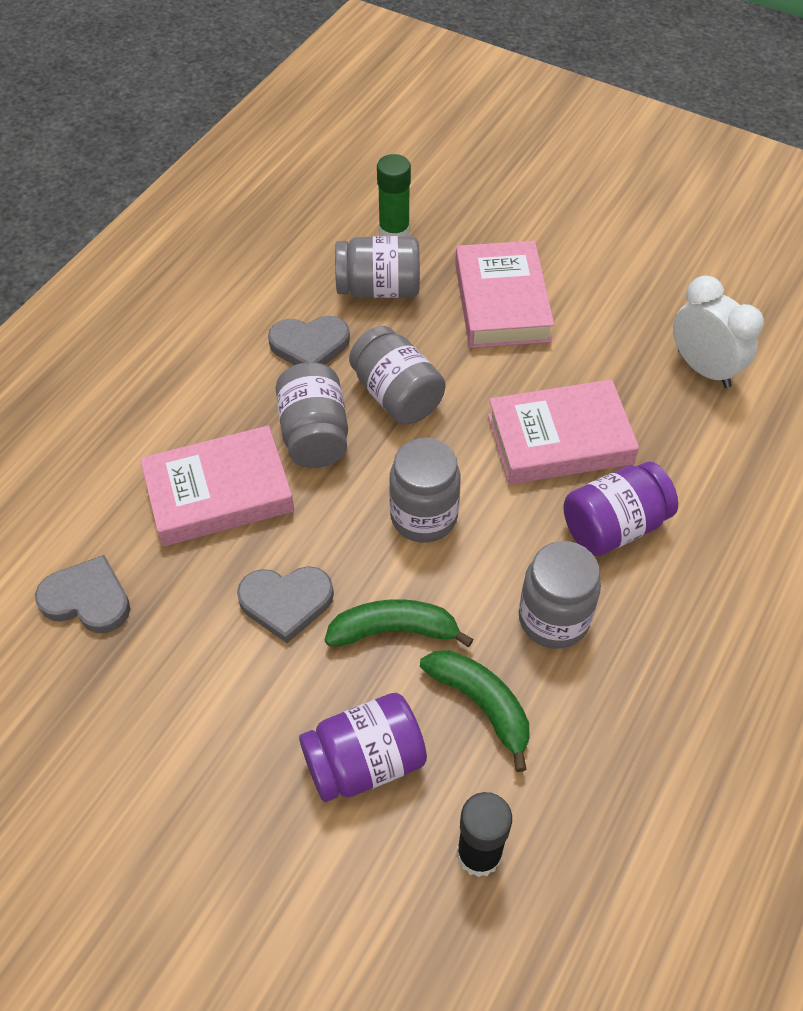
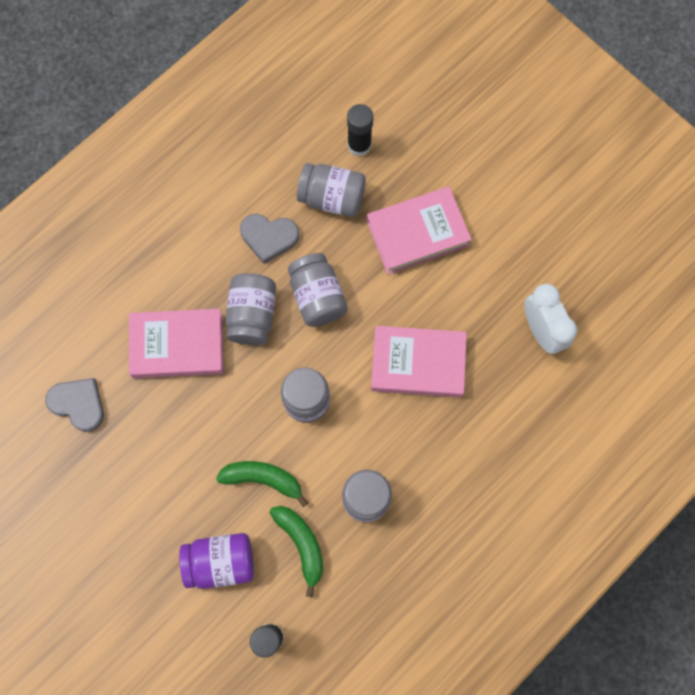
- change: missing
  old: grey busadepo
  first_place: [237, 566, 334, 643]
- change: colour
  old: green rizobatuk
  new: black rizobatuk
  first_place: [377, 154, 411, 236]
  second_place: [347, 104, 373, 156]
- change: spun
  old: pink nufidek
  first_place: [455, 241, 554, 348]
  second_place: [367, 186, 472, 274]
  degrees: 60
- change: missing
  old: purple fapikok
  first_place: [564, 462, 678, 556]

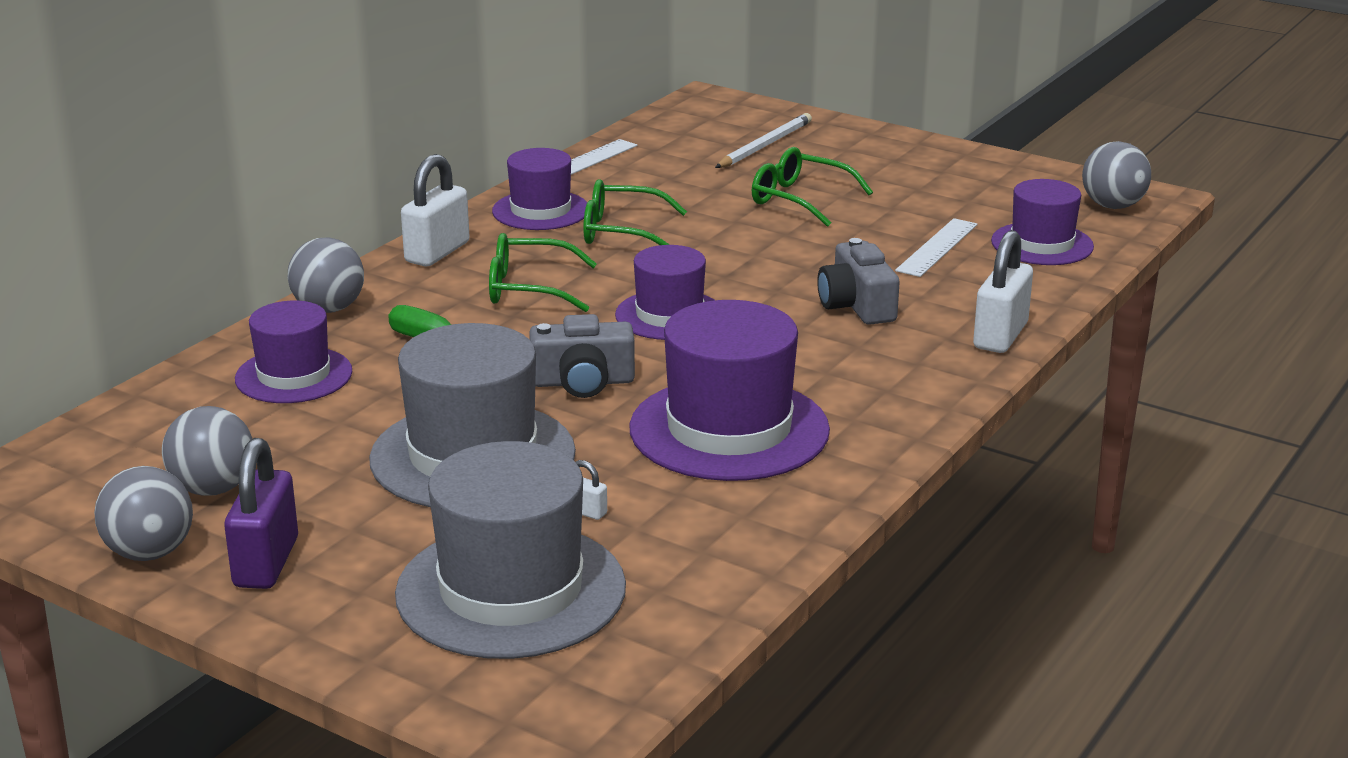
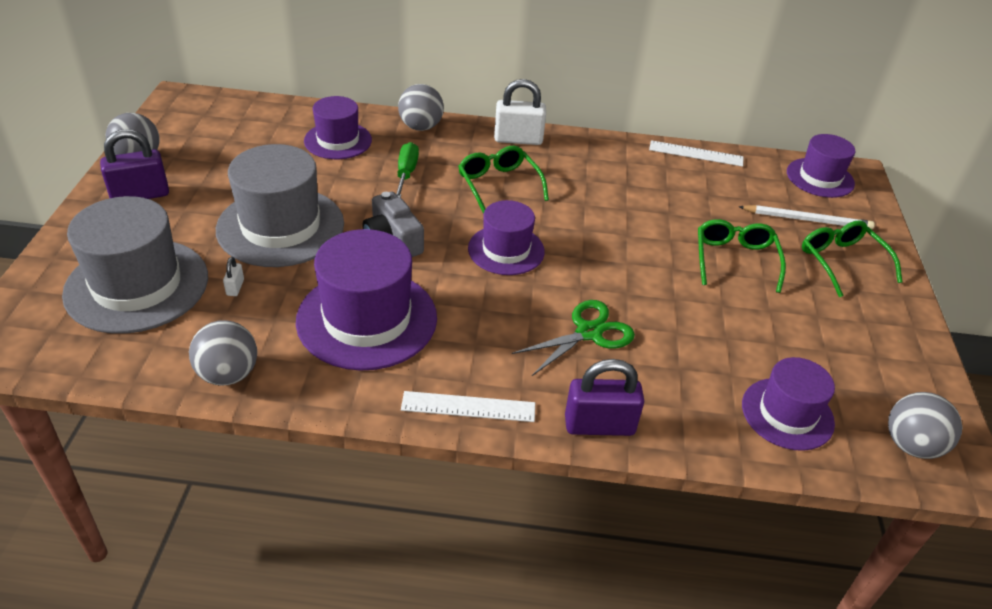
- change: relocated
  old: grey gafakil
  first_place: [162, 406, 252, 496]
  second_place: [189, 320, 257, 386]
- change: relocated
  old: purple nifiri
  first_place: [492, 148, 587, 230]
  second_place: [787, 134, 855, 198]
- change: relocated
  old: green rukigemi
  first_place: [583, 179, 687, 245]
  second_place: [802, 220, 902, 297]
- change: exchanged
  old: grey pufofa
  new: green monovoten
  first_place: [817, 238, 900, 325]
  second_place: [512, 300, 635, 376]
- change: relocated
  old: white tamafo
  first_place: [895, 218, 978, 277]
  second_place: [401, 391, 535, 422]
- change: colour
  old: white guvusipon
  new: purple guvusipon
  first_place: [973, 230, 1033, 353]
  second_place: [565, 359, 644, 436]

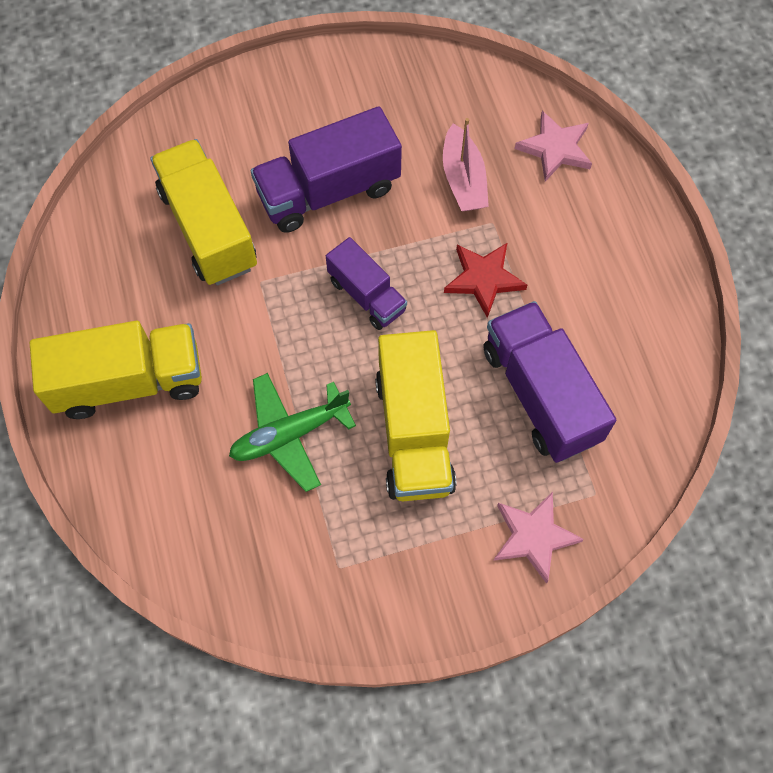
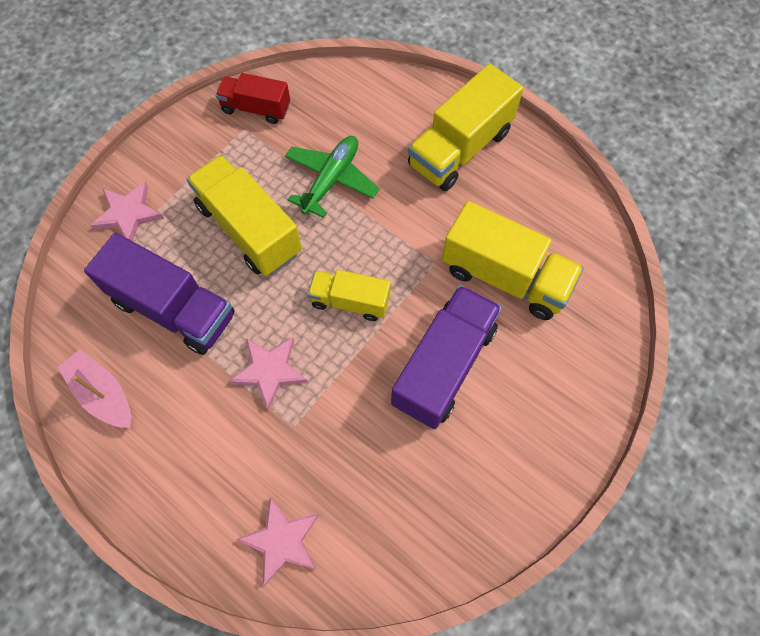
- change: colour
  old: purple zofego
  new: yellow zofego
  first_place: [326, 237, 407, 330]
  second_place: [308, 270, 391, 321]
- change: relocated
  old: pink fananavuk
  first_place: [443, 118, 489, 211]
  second_place: [57, 349, 131, 428]
- change: colour
  old: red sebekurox
  new: pink sebekurox
  first_place: [444, 242, 527, 318]
  second_place: [229, 337, 308, 410]
- change: appeared
  new: red zofego
  second_place: [216, 73, 290, 124]

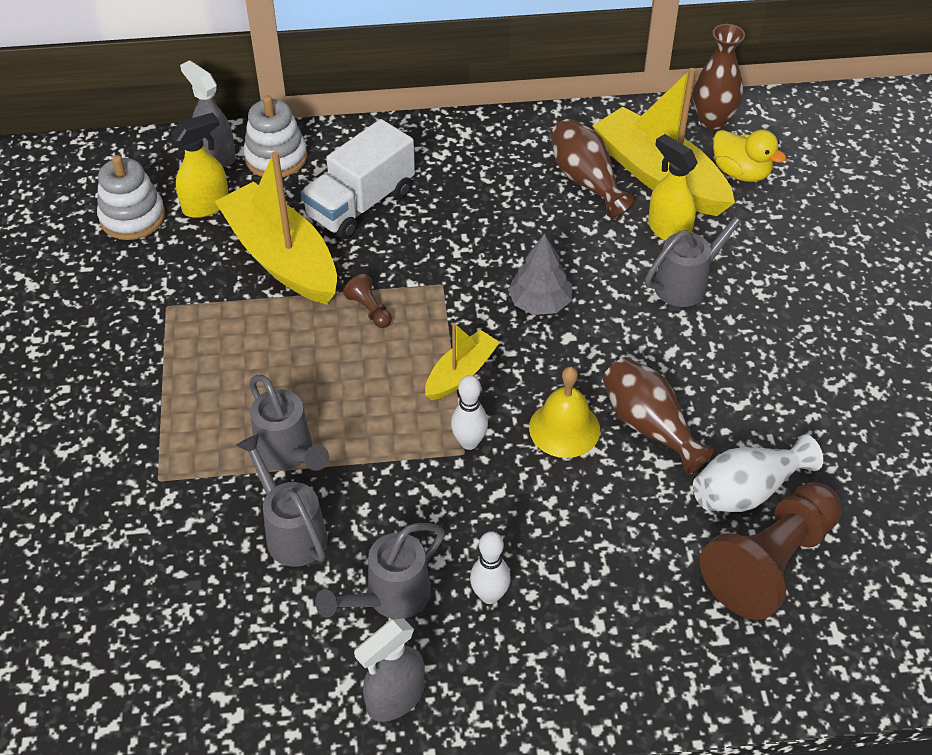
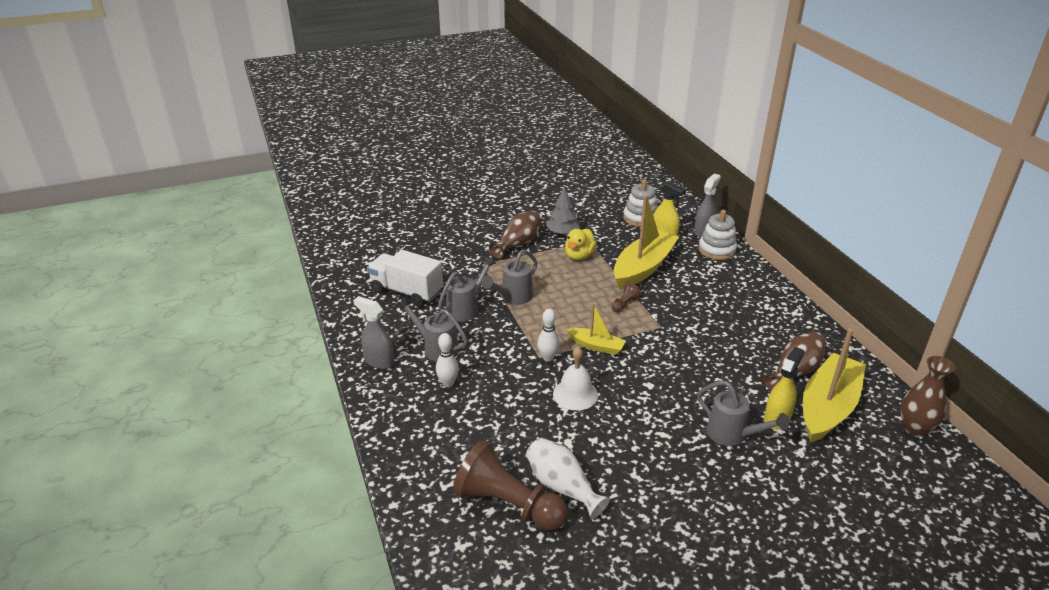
- change: relocated
  old: white zofego
  first_place: [300, 119, 415, 239]
  second_place: [367, 250, 443, 306]
- change: relocated
  old: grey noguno
  first_place: [508, 233, 572, 315]
  second_place: [546, 188, 580, 235]
- change: colour
  old: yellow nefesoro
  new: white nefesoro
  first_place: [529, 366, 600, 458]
  second_place: [553, 347, 598, 410]
- change: relocated
  old: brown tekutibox
  first_place: [603, 357, 715, 475]
  second_place: [489, 210, 542, 259]
- change: relocated
  old: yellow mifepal
  first_place: [713, 130, 786, 182]
  second_place: [565, 229, 597, 260]

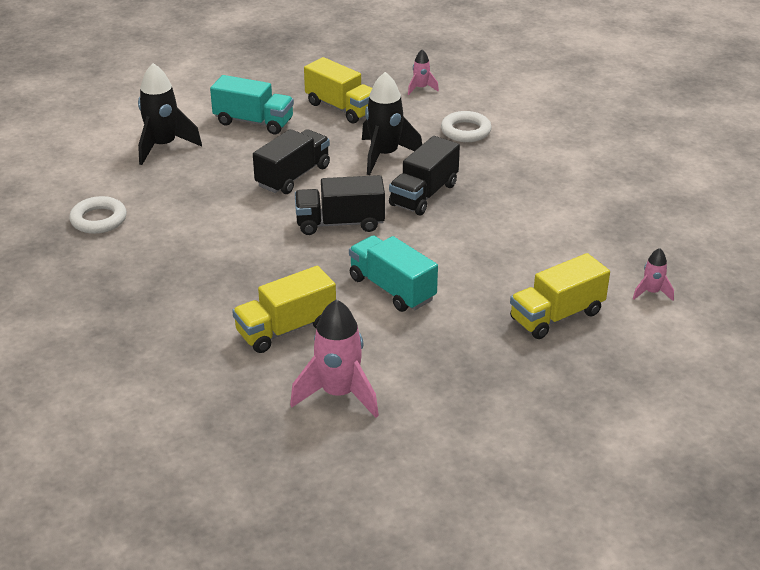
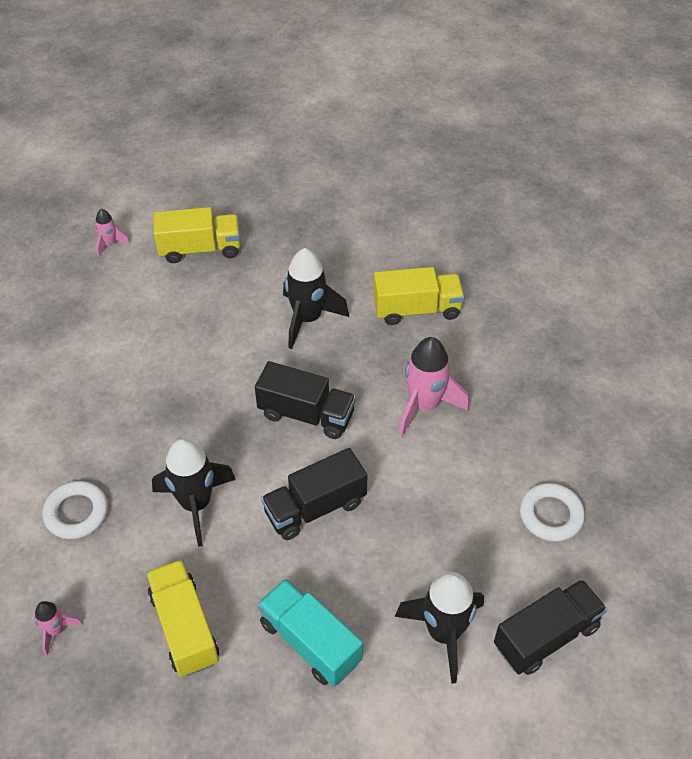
- change: relocated
  old: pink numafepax
  first_place: [290, 299, 379, 418]
  second_place: [399, 337, 469, 437]
- change: exchanged
  old: turquoise zofego
  new: black numafepax
  first_place: [349, 235, 438, 312]
  second_place: [283, 248, 349, 349]
- change: relocated
  old: black zofego
  first_place: [389, 136, 460, 215]
  second_place: [494, 579, 607, 675]

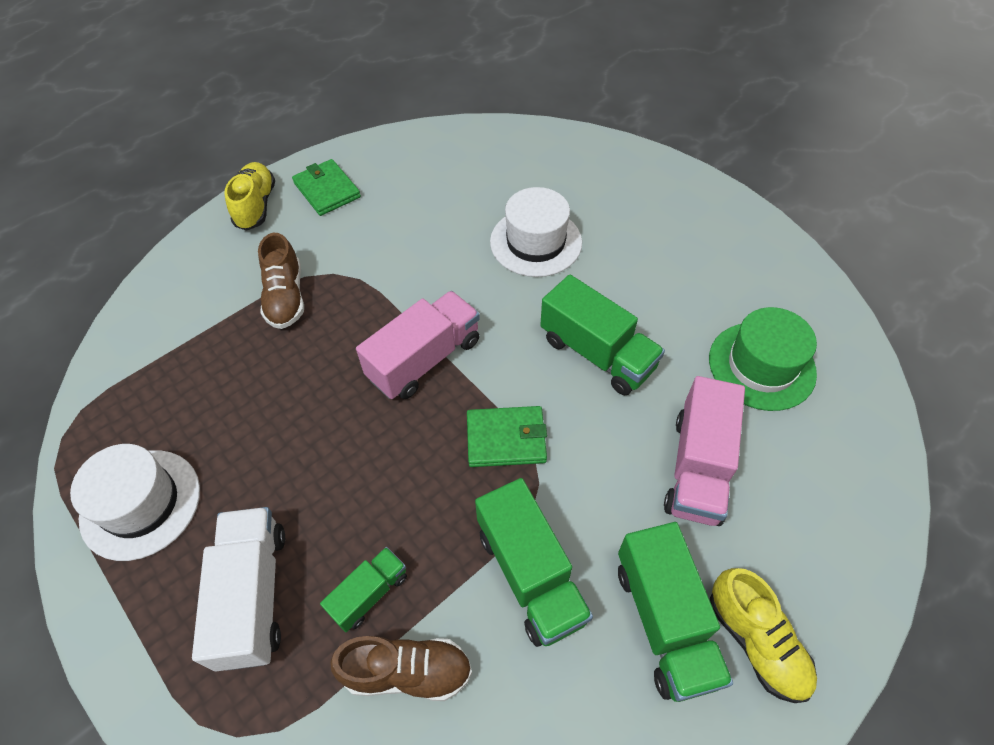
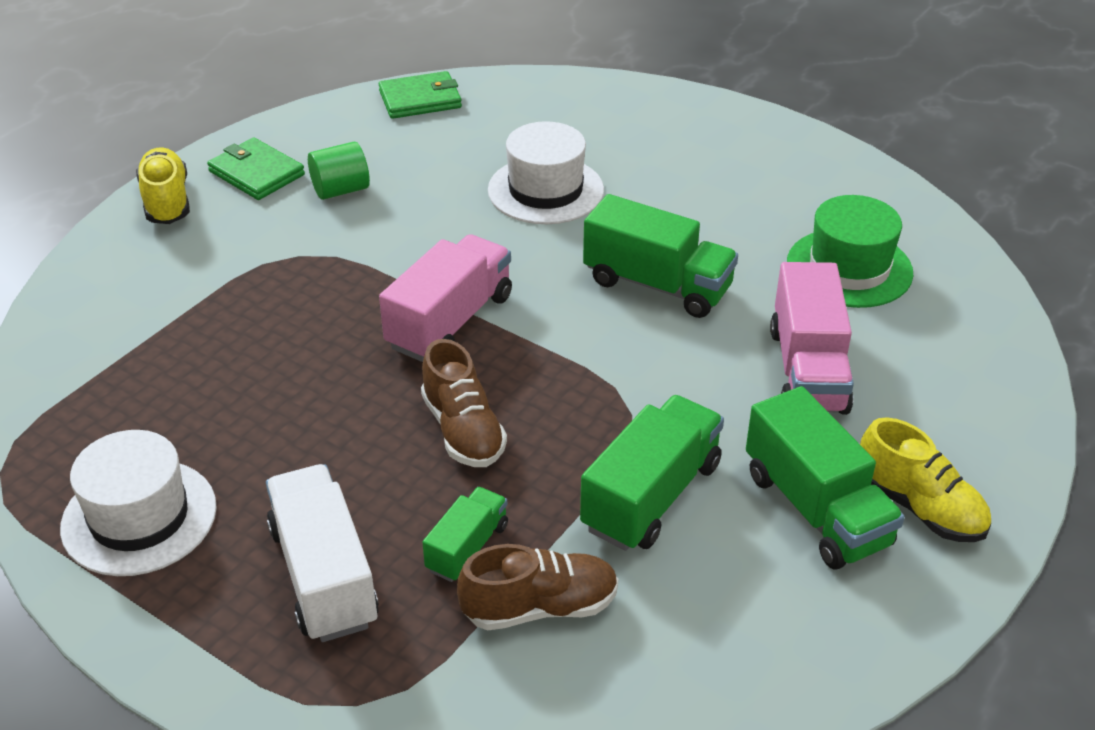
- change: relocated
  old: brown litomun
  first_place: [258, 233, 304, 329]
  second_place: [421, 339, 507, 467]
- change: relocated
  old: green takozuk
  first_place: [467, 406, 547, 467]
  second_place: [378, 71, 462, 119]
- change: spun
  old: green zofego
  first_place: [475, 478, 593, 647]
  second_place: [580, 395, 724, 551]
  degrees: -105
- change: appeared
  new: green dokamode
  second_place: [308, 142, 370, 200]

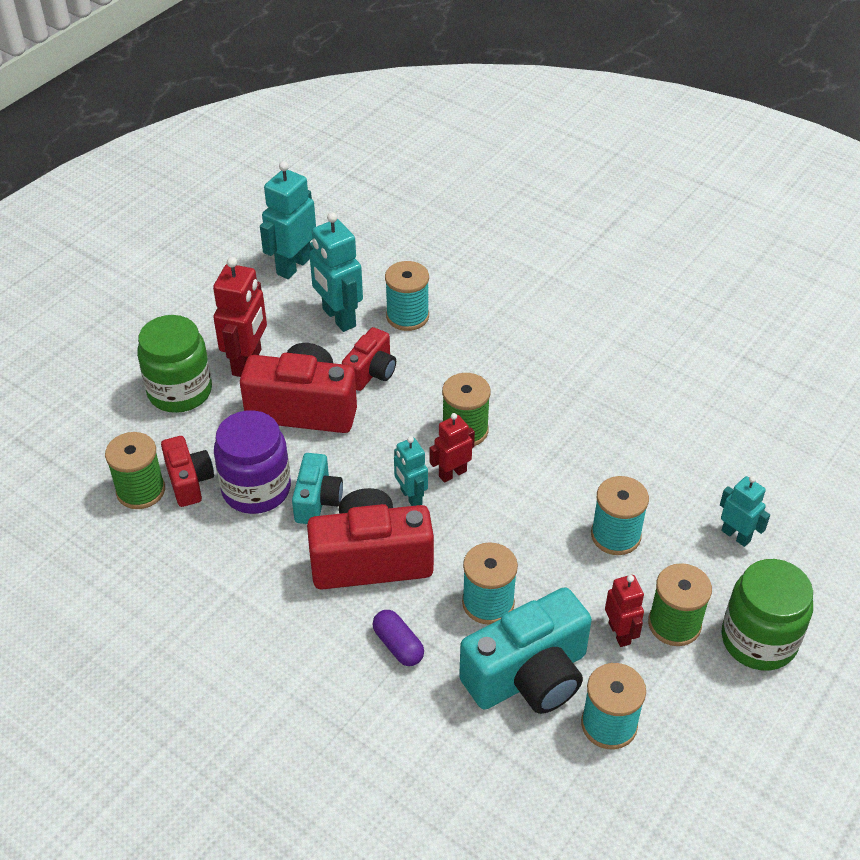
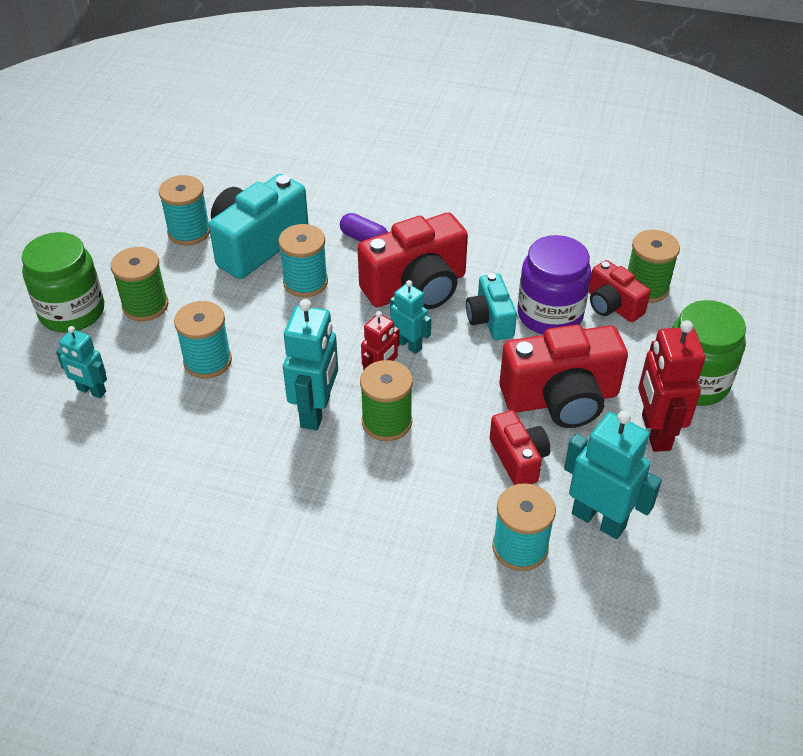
- change: relocated
  old: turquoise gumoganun
  first_place: [260, 161, 316, 279]
  second_place: [283, 299, 338, 430]
- change: spun
  old: red pufofa
  first_place: [342, 327, 396, 391]
  second_place: [490, 410, 551, 485]
  degrees: 150
- change: missing
  old: red gumoganun
  first_place: [605, 575, 644, 647]

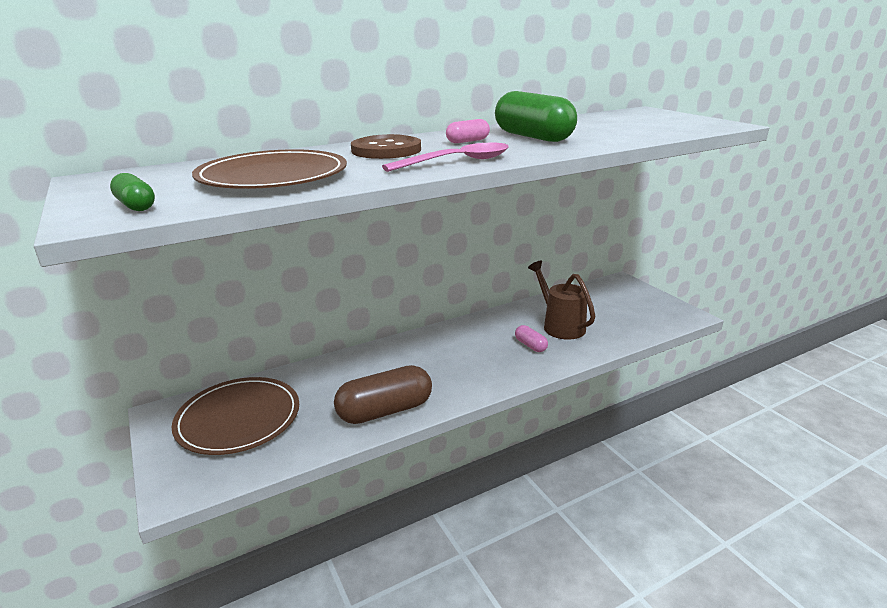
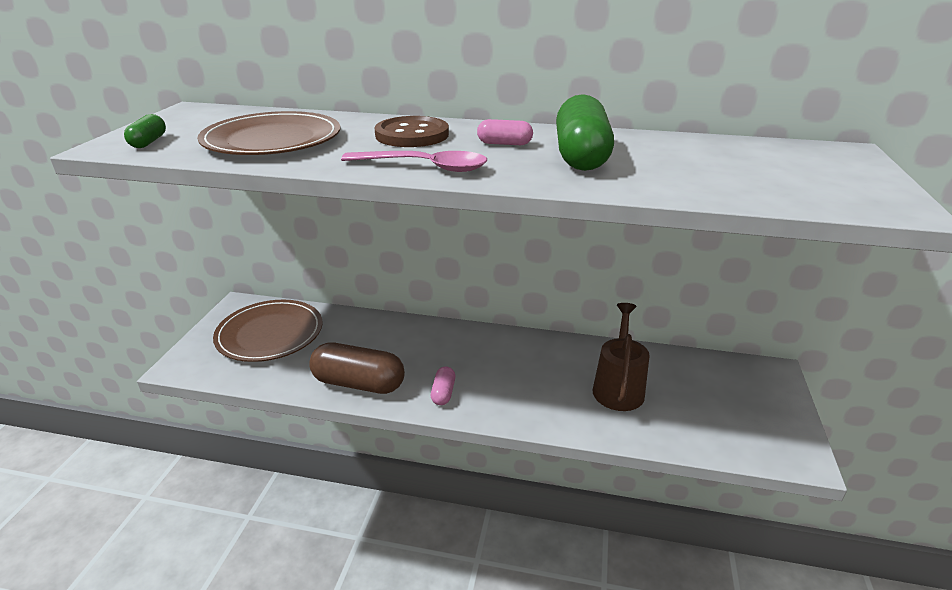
- change: relocated
  old: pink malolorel
  first_place: [515, 325, 548, 352]
  second_place: [431, 366, 455, 405]

